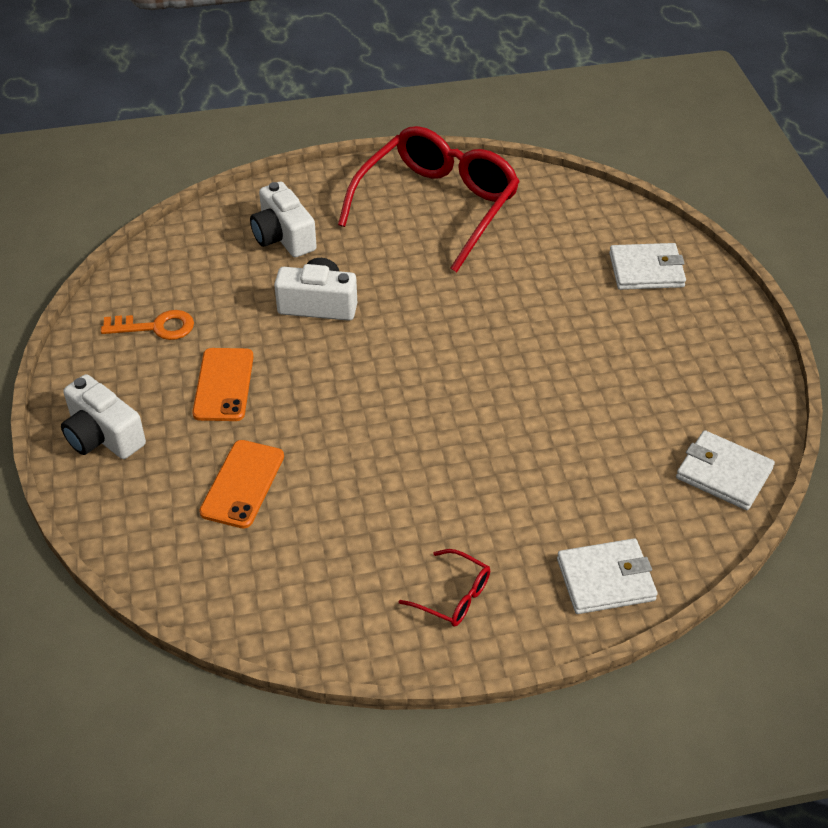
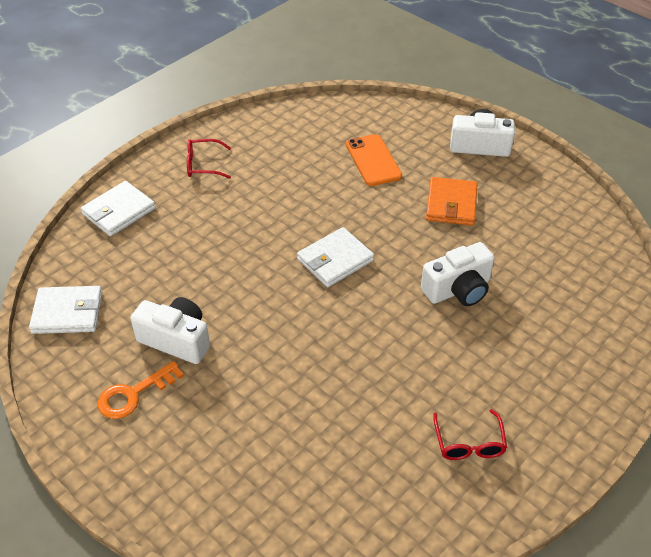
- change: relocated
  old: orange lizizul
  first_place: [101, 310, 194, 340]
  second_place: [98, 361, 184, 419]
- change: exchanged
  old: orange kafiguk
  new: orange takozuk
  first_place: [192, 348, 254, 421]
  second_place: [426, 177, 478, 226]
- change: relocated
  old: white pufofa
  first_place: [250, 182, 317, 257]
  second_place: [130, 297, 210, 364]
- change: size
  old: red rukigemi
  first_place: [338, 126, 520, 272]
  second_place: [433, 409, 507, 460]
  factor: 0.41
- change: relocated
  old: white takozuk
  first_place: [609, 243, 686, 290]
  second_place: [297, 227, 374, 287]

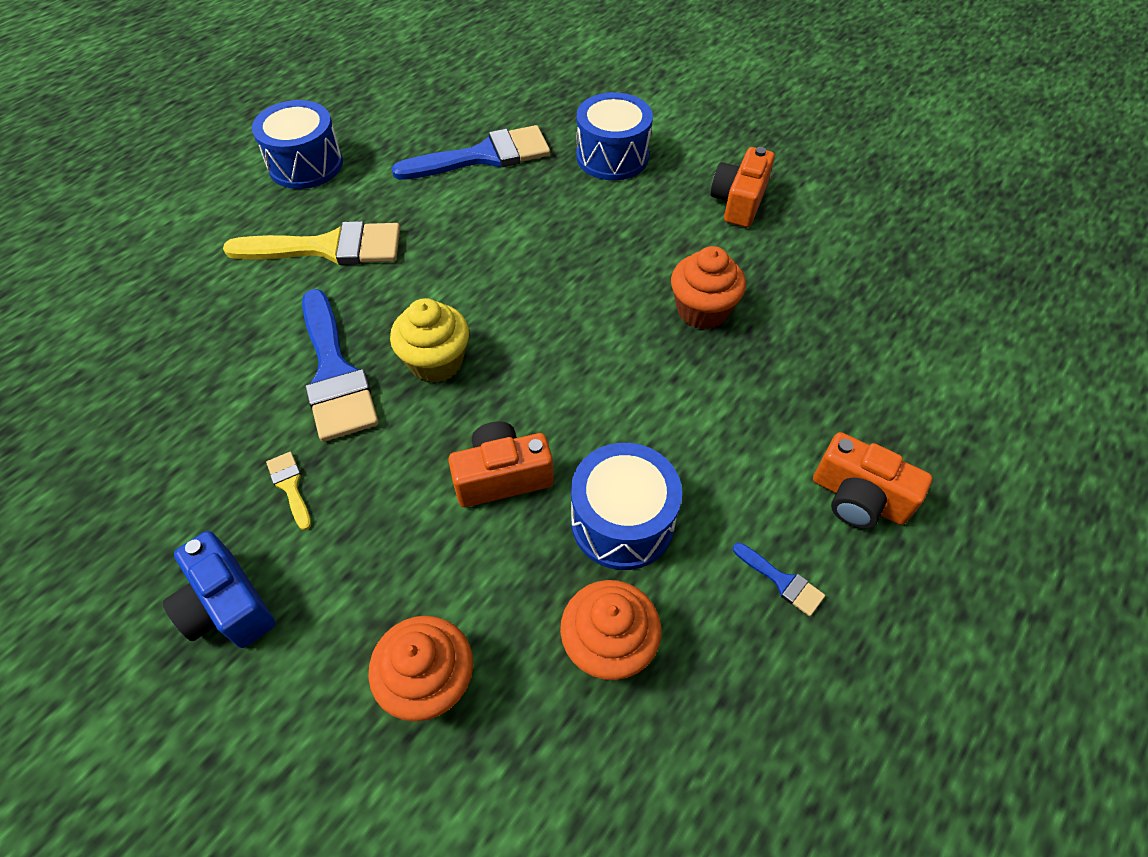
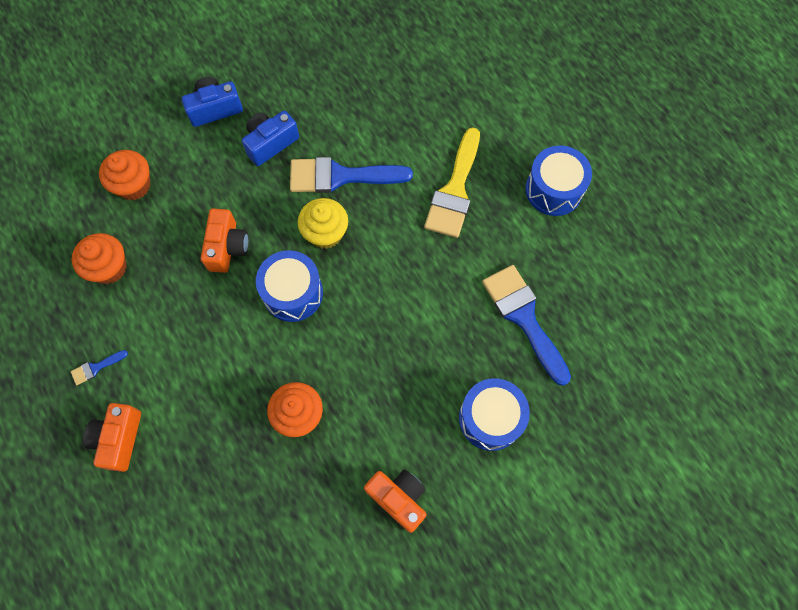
- change: exchanged
  old: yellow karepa
  new: blue pufofa
  first_place: [266, 452, 311, 530]
  second_place: [242, 111, 299, 166]
- change: spun
  old: blue karepa
  first_place: [392, 125, 550, 180]
  second_place: [482, 265, 571, 386]
  degrees: 150
- change: relocated
  old: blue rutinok
  first_place: [571, 443, 682, 570]
  second_place: [256, 250, 323, 322]
- change: spun
  old: orange pufofa
  first_place: [813, 432, 932, 529]
  second_place: [83, 403, 141, 472]
  degrees: -45

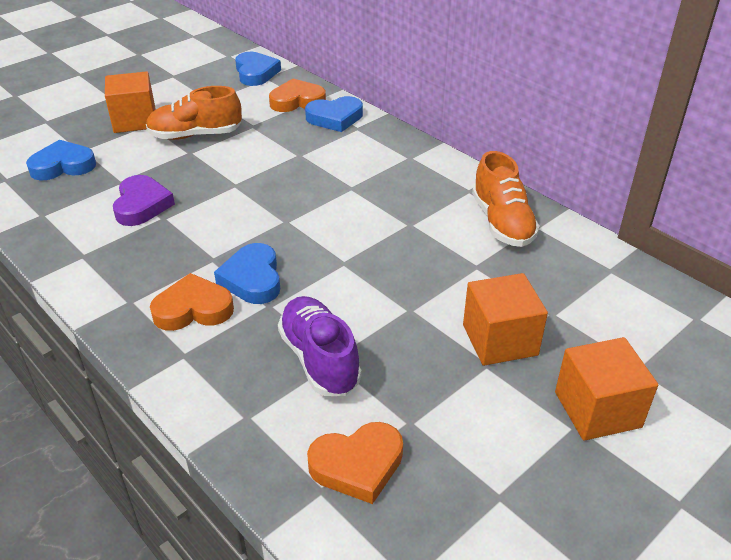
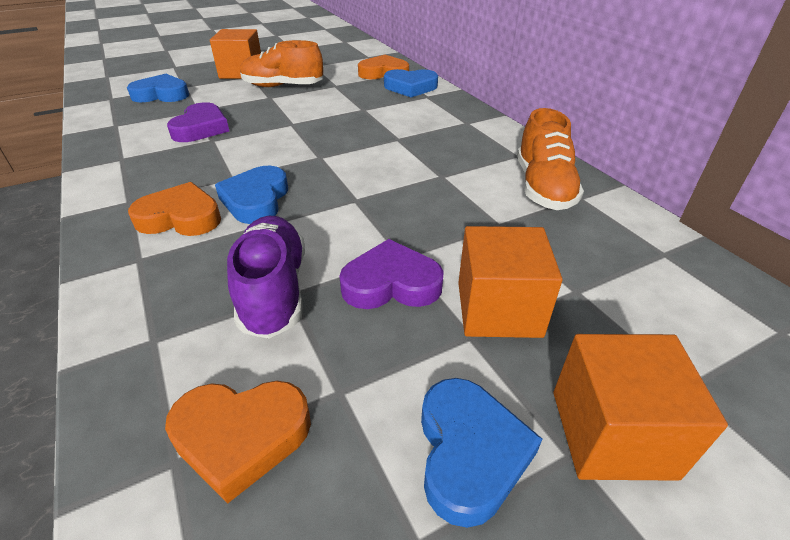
- change: relocated
  old: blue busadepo
  first_place: [235, 52, 281, 86]
  second_place: [421, 378, 542, 528]
- change: appeared
  new: purple busadepo
  second_place: [339, 239, 444, 309]

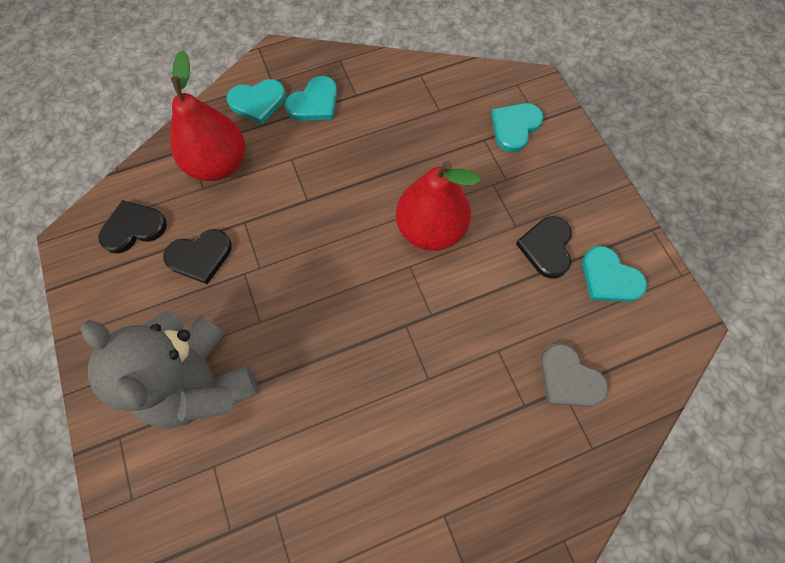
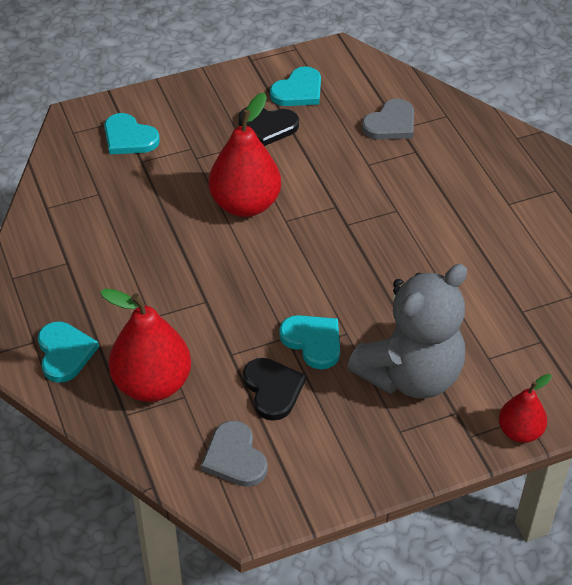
- change: colour
  old: black busadepo
  new: grey busadepo
  first_place: [99, 200, 167, 254]
  second_place: [201, 420, 268, 487]
- change: relocated
  old: turquoise busadepo
  first_place: [285, 76, 337, 121]
  second_place: [279, 315, 340, 369]
- change: appeared
  new: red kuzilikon
  second_place: [499, 374, 552, 443]

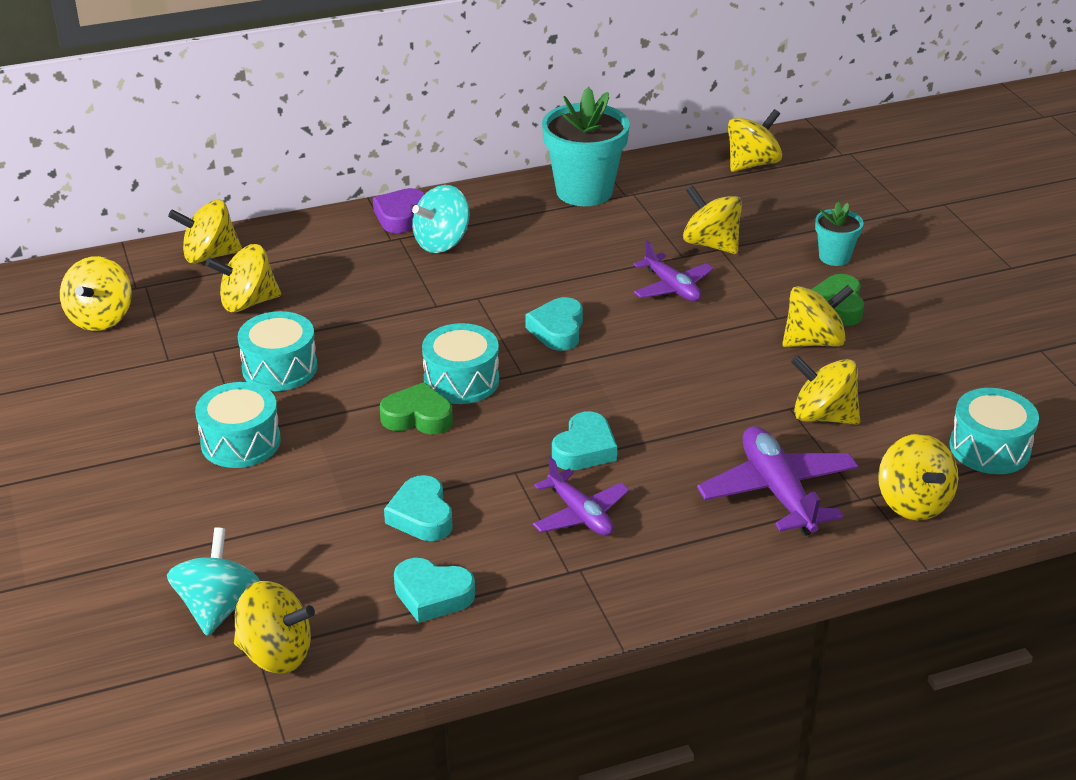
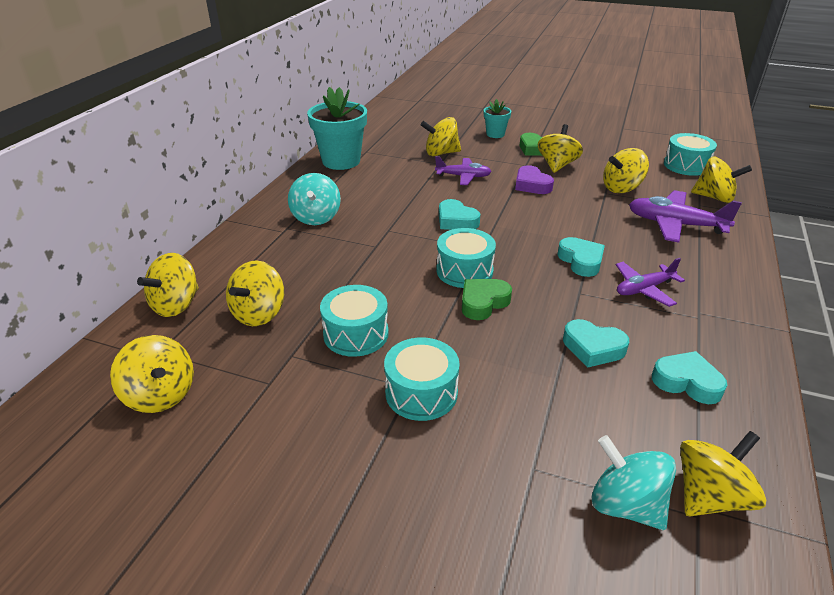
- change: relocated
  old: purple busadepo
  first_place: [373, 188, 425, 233]
  second_place: [515, 165, 554, 194]
- change: spun
  old: turquoise busadepo
  first_place: [394, 558, 475, 623]
  second_place: [652, 351, 727, 404]
  degrees: -120
- change: spun
  old: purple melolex
  first_place: [533, 457, 629, 536]
  second_place: [616, 258, 685, 307]
  degrees: 150
- change: missing
  old: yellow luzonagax
  first_place: [728, 109, 782, 172]

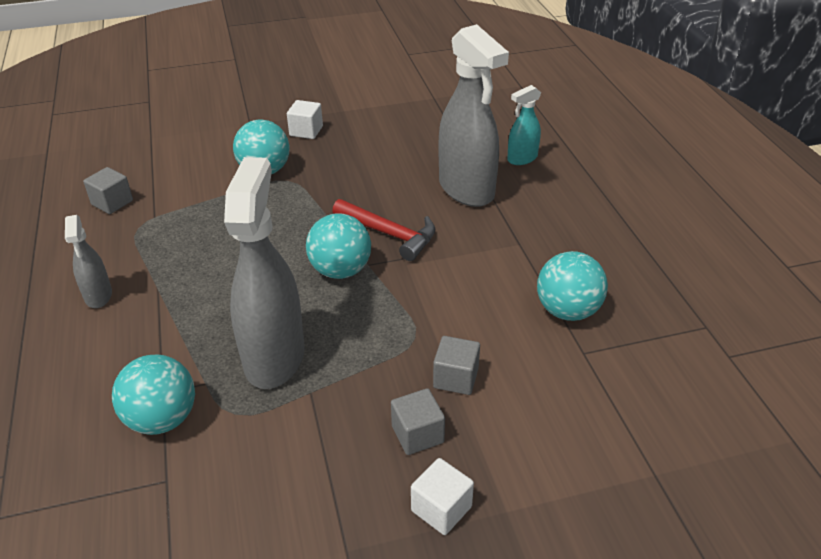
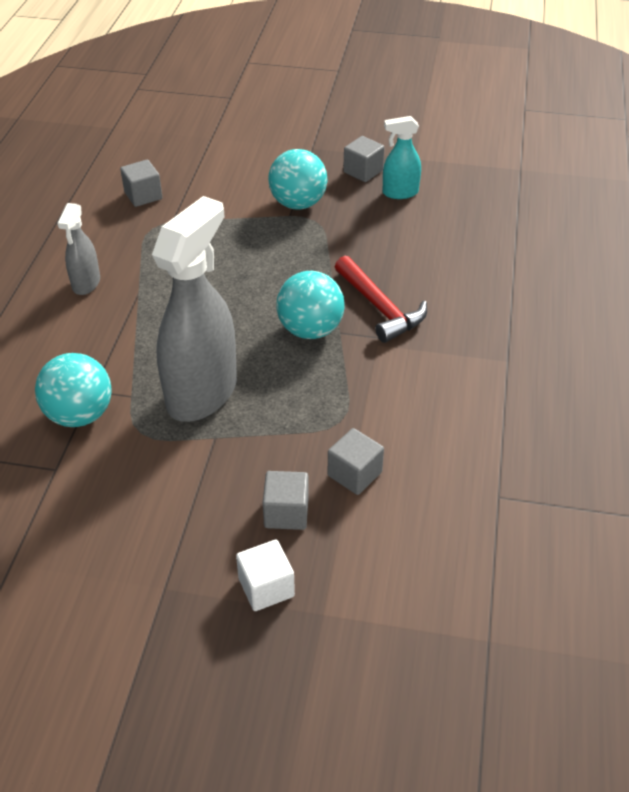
- change: colour
  old: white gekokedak
  new: grey gekokedak
  first_place: [287, 100, 323, 139]
  second_place: [343, 136, 385, 182]
- change: missing
  old: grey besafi
  first_place: [439, 24, 509, 207]
- change: relocated
  old: turquoise besafi
  first_place: [507, 85, 541, 165]
  second_place: [382, 116, 421, 199]
- change: missing
  old: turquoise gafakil
  first_place: [537, 251, 608, 321]

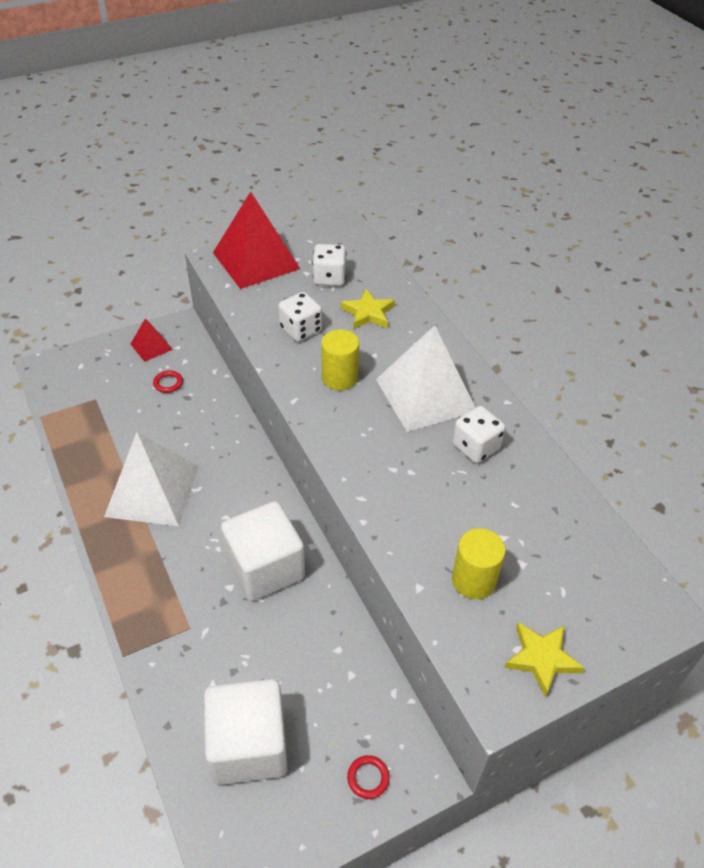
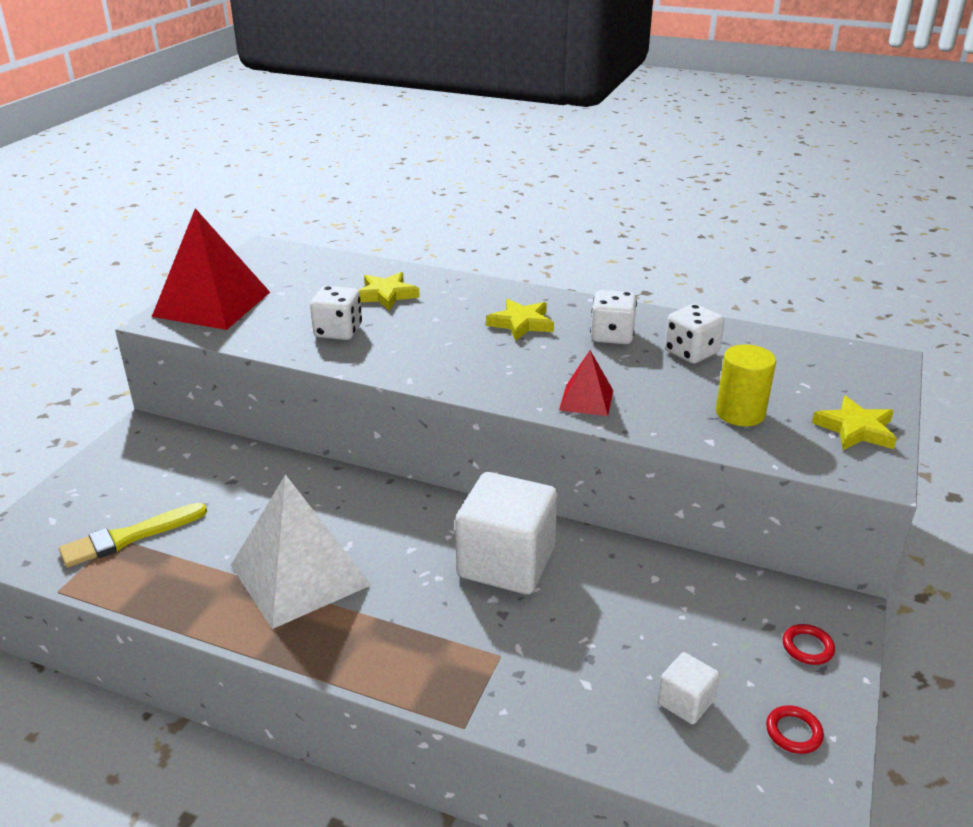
- change: relocated
  old: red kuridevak
  first_place: [131, 318, 173, 362]
  second_place: [559, 350, 613, 416]
- change: relocated
  old: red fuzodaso
  first_place: [153, 370, 183, 393]
  second_place: [766, 705, 824, 754]
- change: size
  old: white gekokedak
  first_place: [204, 679, 288, 785]
  second_place: [657, 652, 720, 724]
  factor: 0.46
- change: relocated
  old: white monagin
  first_place: [312, 244, 346, 286]
  second_place: [664, 304, 724, 364]
- change: missing
  old: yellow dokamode
  first_place: [321, 329, 359, 390]
- change: exchanged
  old: white kuridevak
  new: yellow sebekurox
  first_place: [376, 326, 476, 432]
  second_place: [486, 299, 554, 341]
- change: appeared
  new: yellow karepa
  second_place: [59, 503, 207, 568]

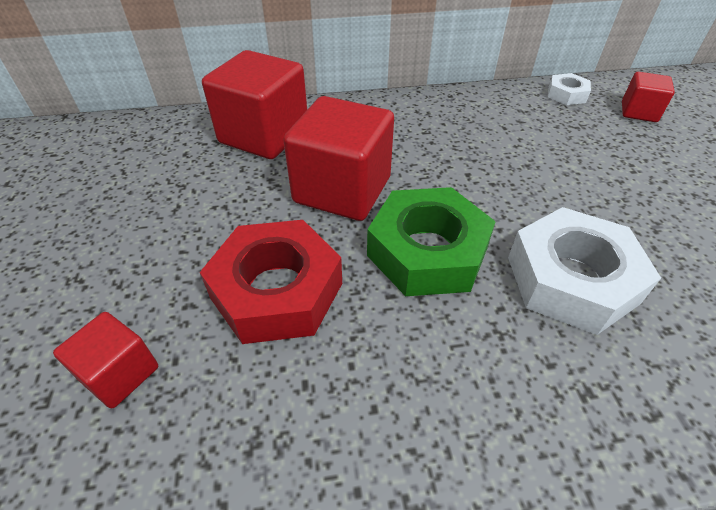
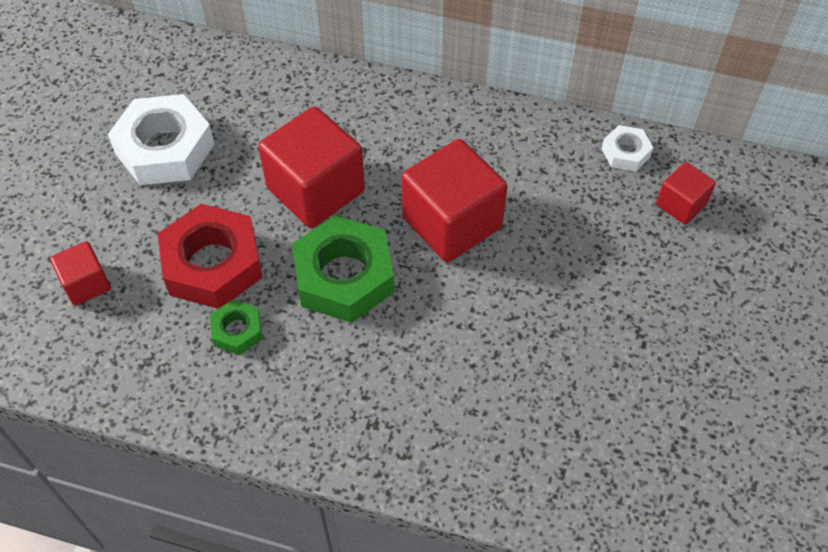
- change: relocated
  old: red gekokedak
  first_place: [202, 50, 307, 159]
  second_place: [402, 139, 508, 262]
- change: relocated
  old: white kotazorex
  first_place: [508, 207, 661, 335]
  second_place: [108, 94, 215, 185]
- change: appeared
  new: green kotazorex
  second_place: [210, 299, 262, 355]

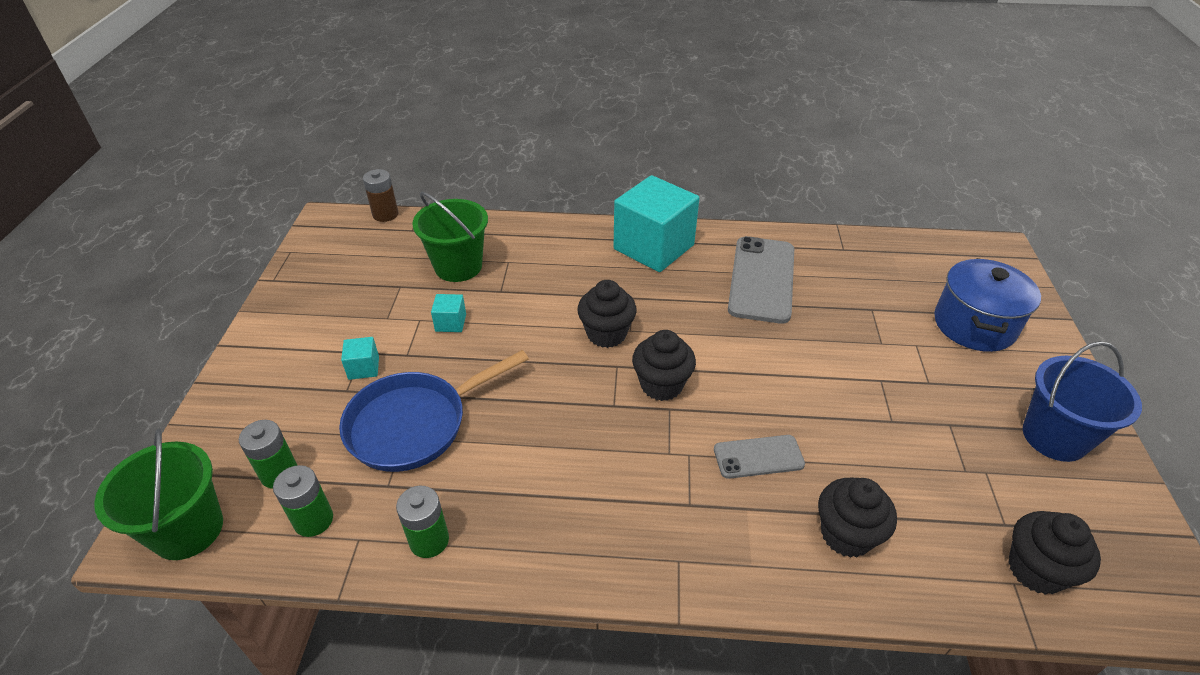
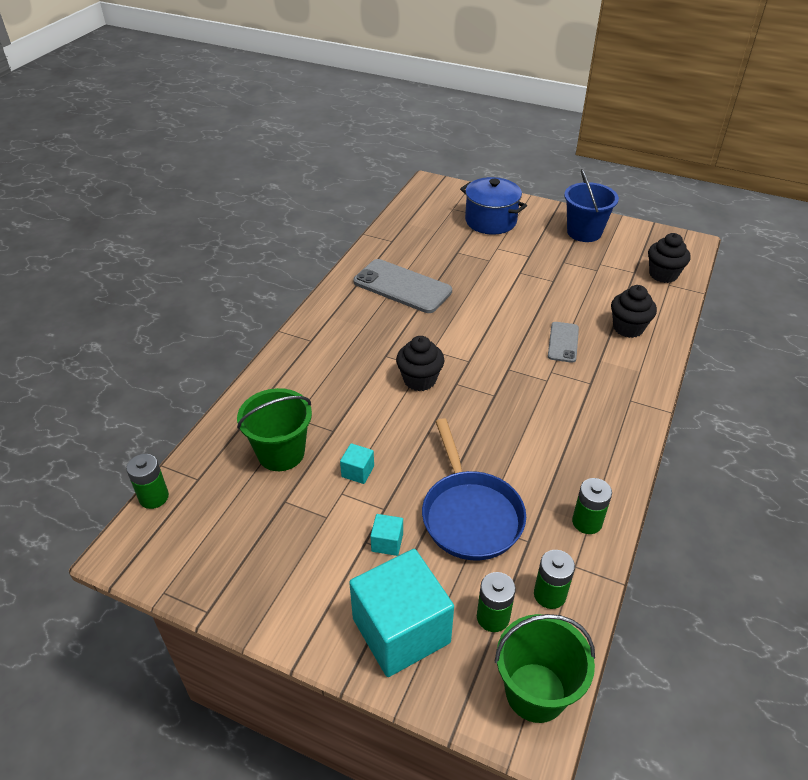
- change: colour
  old: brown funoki
  new: green funoki
  first_place: [363, 169, 398, 222]
  second_place: [126, 454, 169, 509]
- change: relocated
  old: turquoise gekokedak
  first_place: [614, 175, 700, 272]
  second_place: [349, 549, 454, 677]
- change: missing
  old: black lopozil
  first_place: [632, 330, 696, 401]

